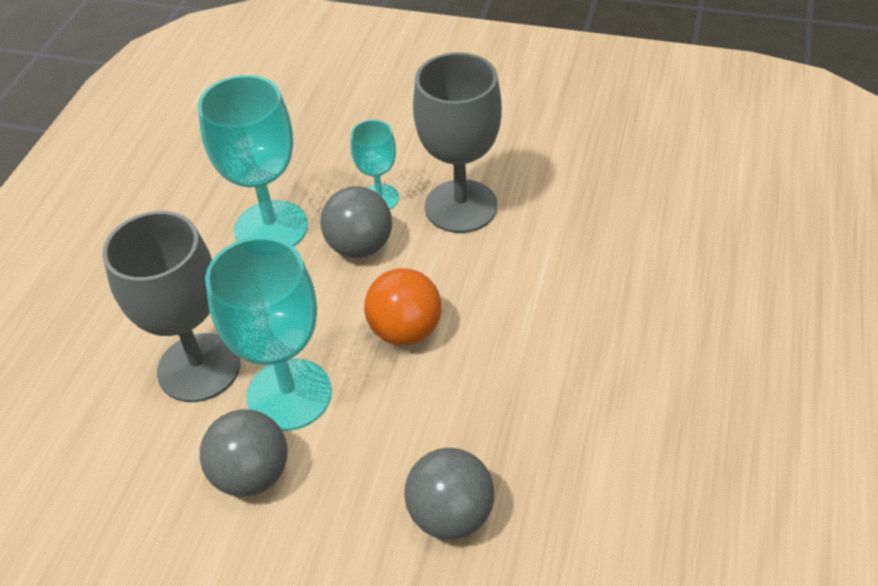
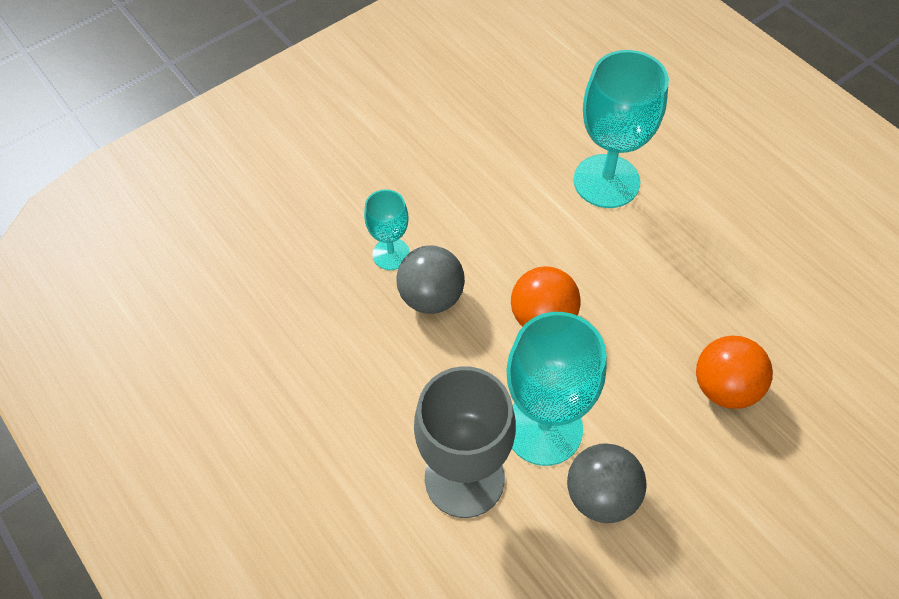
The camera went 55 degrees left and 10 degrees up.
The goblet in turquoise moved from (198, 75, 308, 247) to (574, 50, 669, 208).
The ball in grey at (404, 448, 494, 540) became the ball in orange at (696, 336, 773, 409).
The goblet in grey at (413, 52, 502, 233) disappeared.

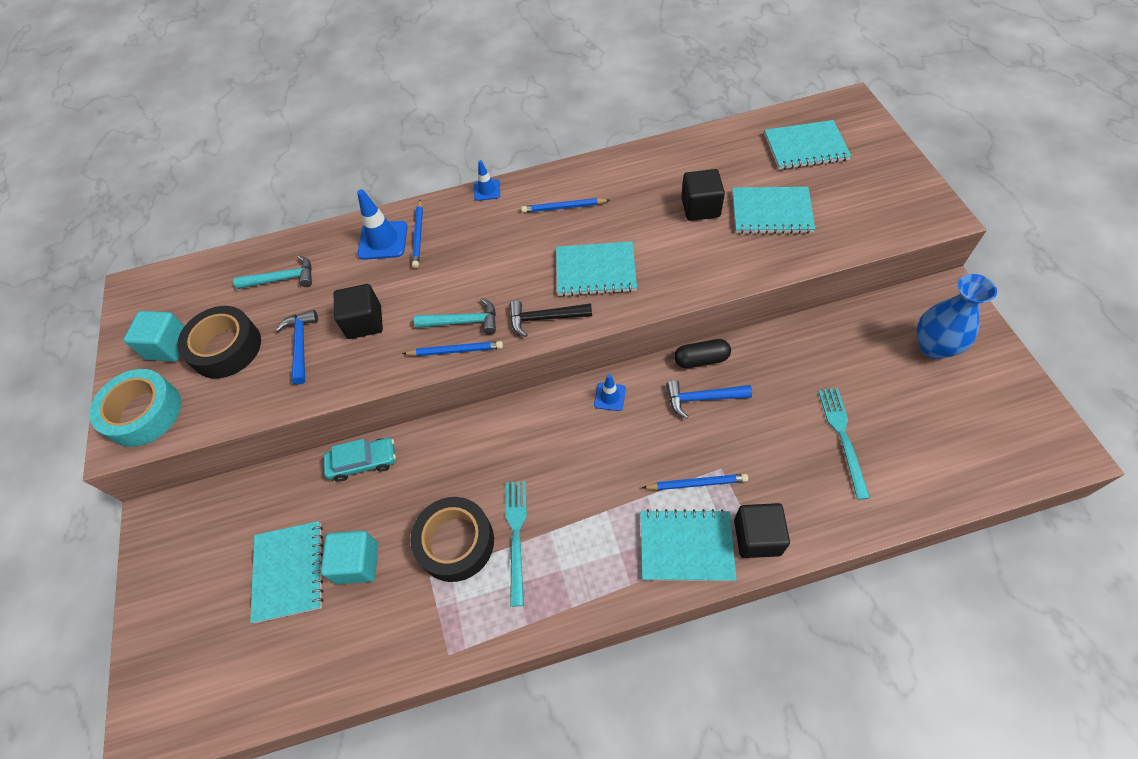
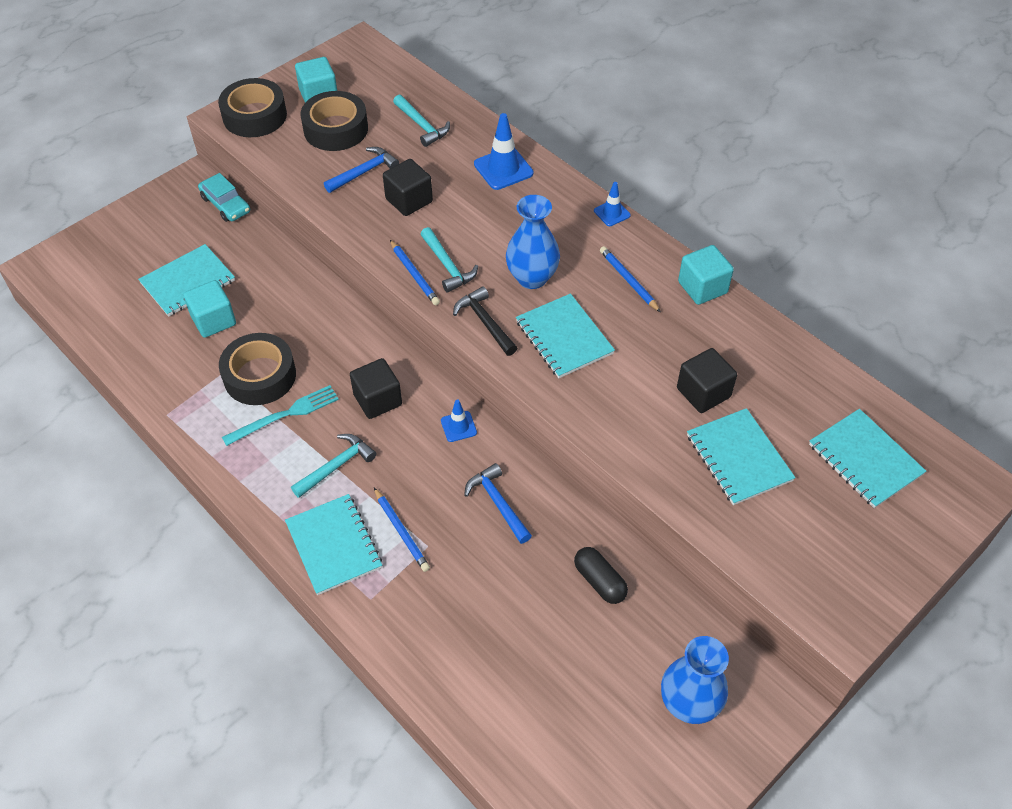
The camera went 55 degrees right and 5 degrees down.
The car in turquoise moved from (323, 438, 396, 482) to (198, 173, 250, 222).
The tape in turquoise at (89, 369, 181, 447) became the tape in black at (218, 78, 287, 137).
The hammer in turquoise at (291, 434, 377, 498) appeared.
The cube in black moved from (734, 503, 790, 558) to (350, 358, 402, 419).
The vase in blue at (506, 195, 560, 289) appeared.
The capsule in black moved from (674, 339, 731, 368) to (574, 547, 628, 604).
The cube in turquoise at (678, 245, 734, 305) appeared.
The pencil in blue at (412, 200, 423, 268) disappeared.
The fork in turquoise at (818, 388, 870, 500) disappeared.

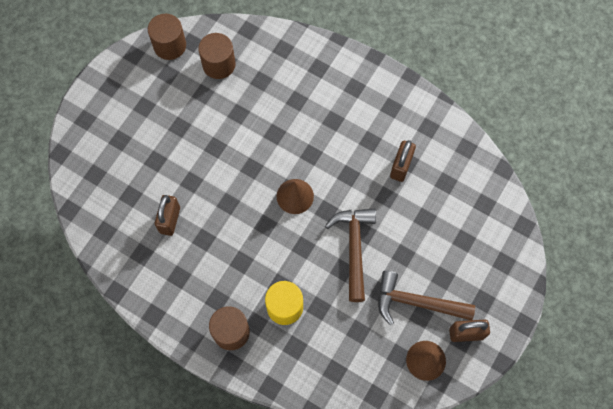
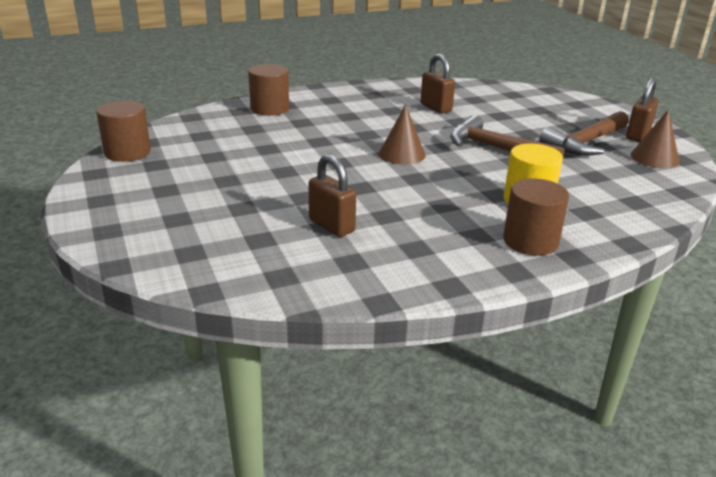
The camera went 55 degrees left and 40 degrees down.
The cylinder in brown moved from (198, 33, 236, 79) to (248, 64, 289, 116).

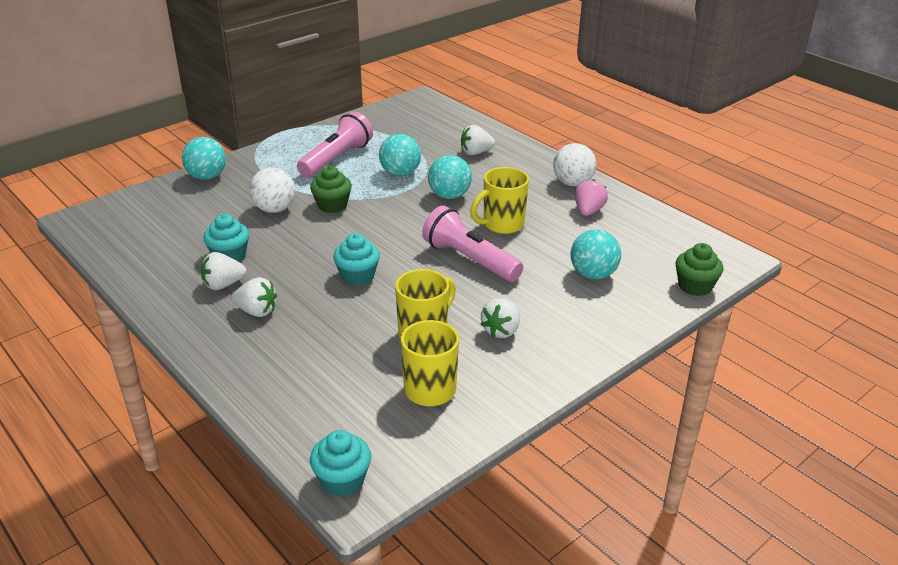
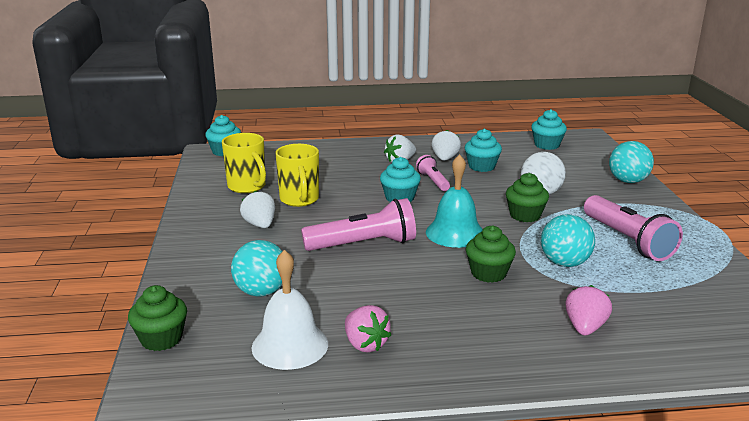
The camera went 125 degrees right and 10 degrees down.
The bell in white at (251, 250, 328, 370) appeared.
The flashlight in pink at (416, 155, 450, 191) appeared.
The bell in turquoise at (426, 154, 483, 248) appeared.
The ball in turquoise at (428, 155, 472, 199) was replaced by the cupcake in green at (466, 225, 516, 283).
The cupcake in turquoise at (531, 109, 567, 150) appeared.
The strawberry in white at (461, 125, 495, 155) became the strawberry in pink at (565, 285, 612, 336).
The mug in yellow at (470, 167, 529, 234) disappeared.
The ball in white at (553, 143, 596, 186) disappeared.

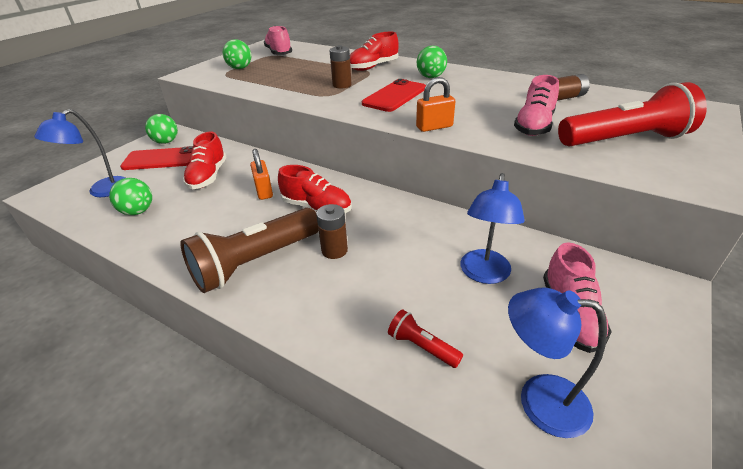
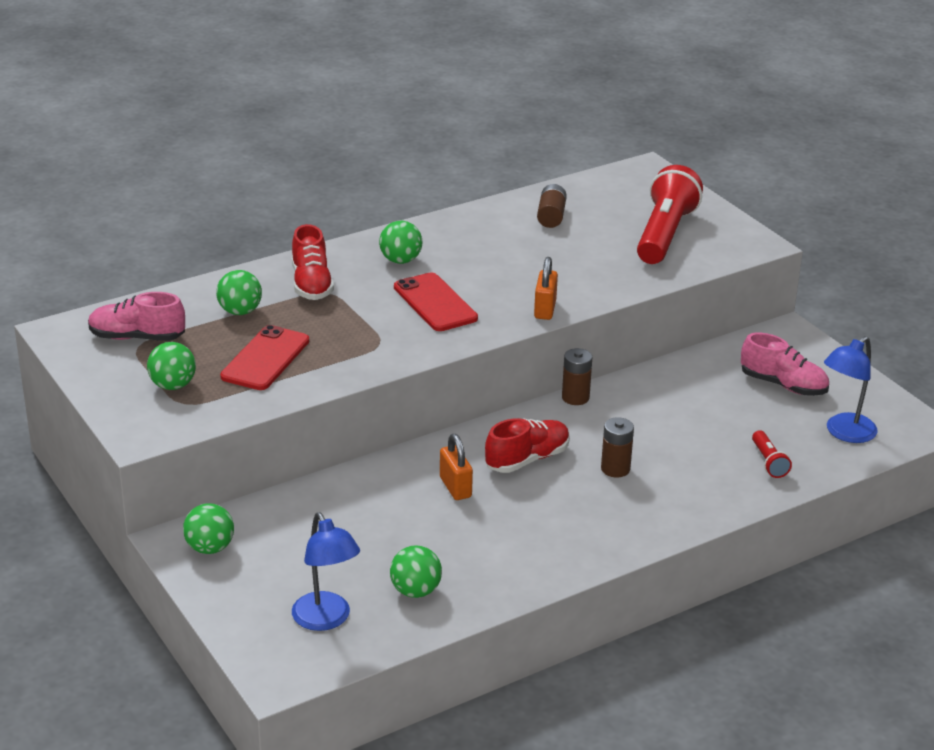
The camera went 65 degrees left and 5 degrees down.
The ball in green at (216, 270, 262, 315) appeared.
The phone in red moved from (120, 146, 193, 170) to (220, 325, 309, 390).
The padlock in orange at (250, 149, 273, 200) turned 60 degrees clockwise.
The battery in brown moved from (329, 45, 352, 88) to (562, 348, 592, 405).
The flashlight in red at (388, 309, 463, 368) turned 75 degrees counterclockwise.
The flashlight in brown at (180, 208, 319, 293) disappeared.
The shoe in red at (183, 131, 226, 189) disappeared.
The lamp in blue at (460, 173, 525, 284) disappeared.
The shoe in pink at (514, 75, 559, 136) disappeared.

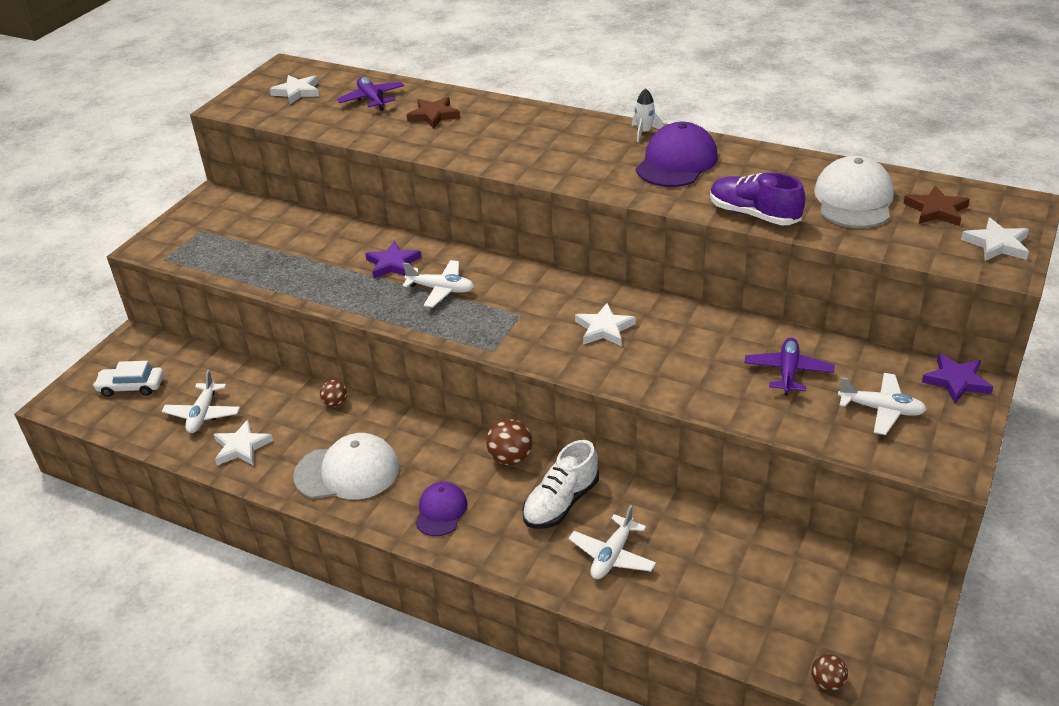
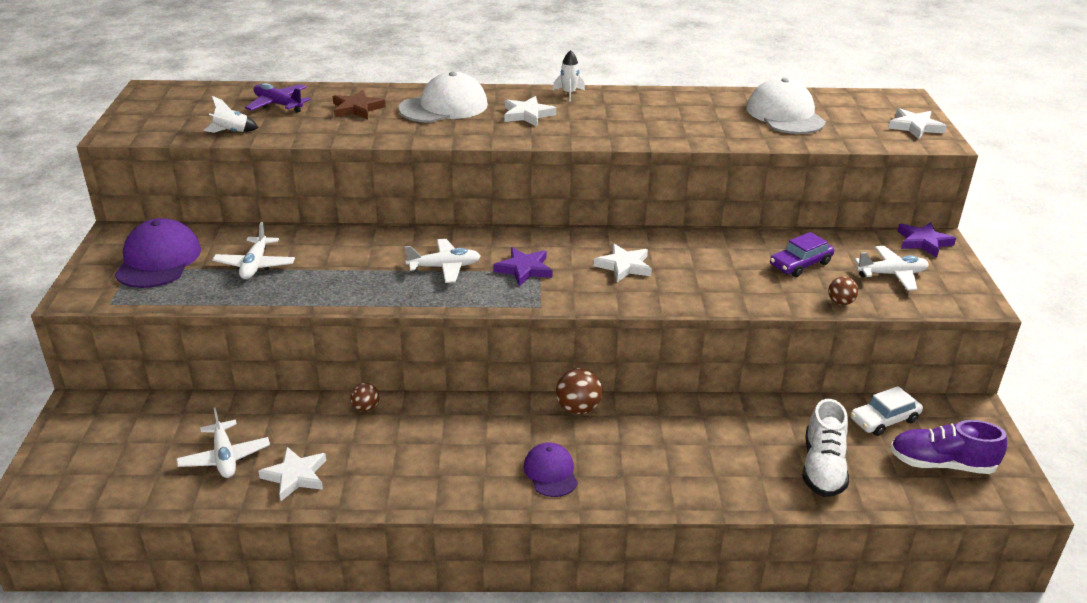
The camera went 30 degrees left and 5 degrees down.
The cap in purple moved from (636, 122, 718, 187) to (115, 218, 201, 288).
The rocket in white at (203, 96, 259, 133) appeared.
The plane in white moved from (569, 505, 656, 579) to (212, 222, 295, 279).
The cap in white moved from (293, 433, 399, 500) to (399, 72, 488, 123).
The star in purple moved from (365, 241, 421, 278) to (493, 247, 553, 286).
The star in white moved from (270, 75, 319, 104) to (505, 96, 556, 126).
The plane in purple at (744, 337, 834, 396) was replaced by the car in purple at (770, 232, 834, 277).
The shoe in white moved from (522, 440, 599, 529) to (803, 399, 849, 497).
The ball in brown moved from (811, 654, 848, 691) to (828, 276, 858, 305).
The car in white moved from (93, 361, 164, 397) to (851, 386, 923, 436).
The shoe in purple moved from (710, 172, 805, 225) to (890, 420, 1007, 474).
The star in brown at (903, 185, 970, 226) disappeared.

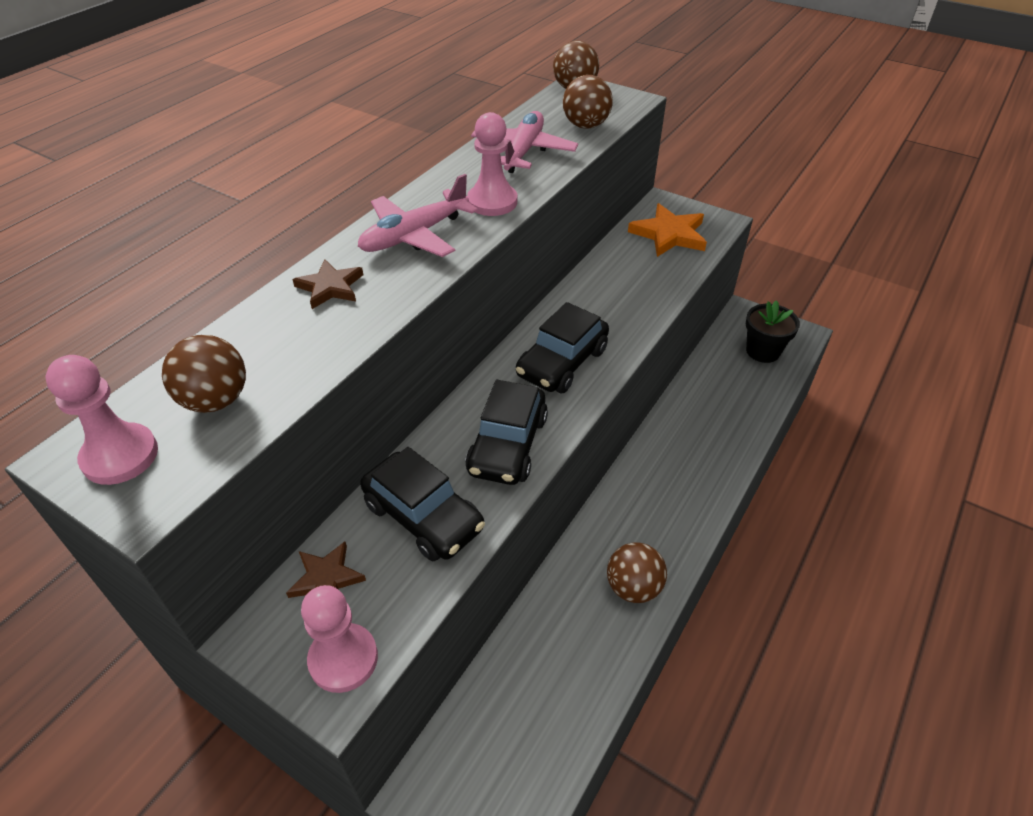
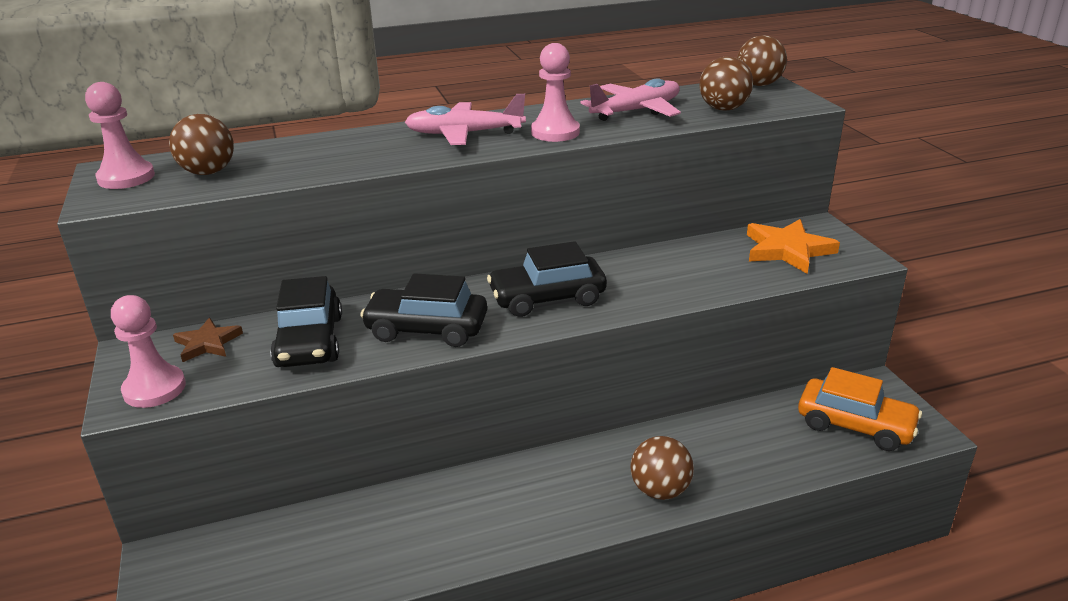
The camera went 40 degrees right and 15 degrees down.
The car in black at (465, 380, 548, 485) turned 45 degrees clockwise.
The ball in brown moved from (607, 542, 667, 603) to (630, 436, 694, 500).
The flower pot in black at (746, 300, 800, 363) was replaced by the car in orange at (798, 367, 922, 451).
The star in brown at (292, 260, 363, 309) disappeared.

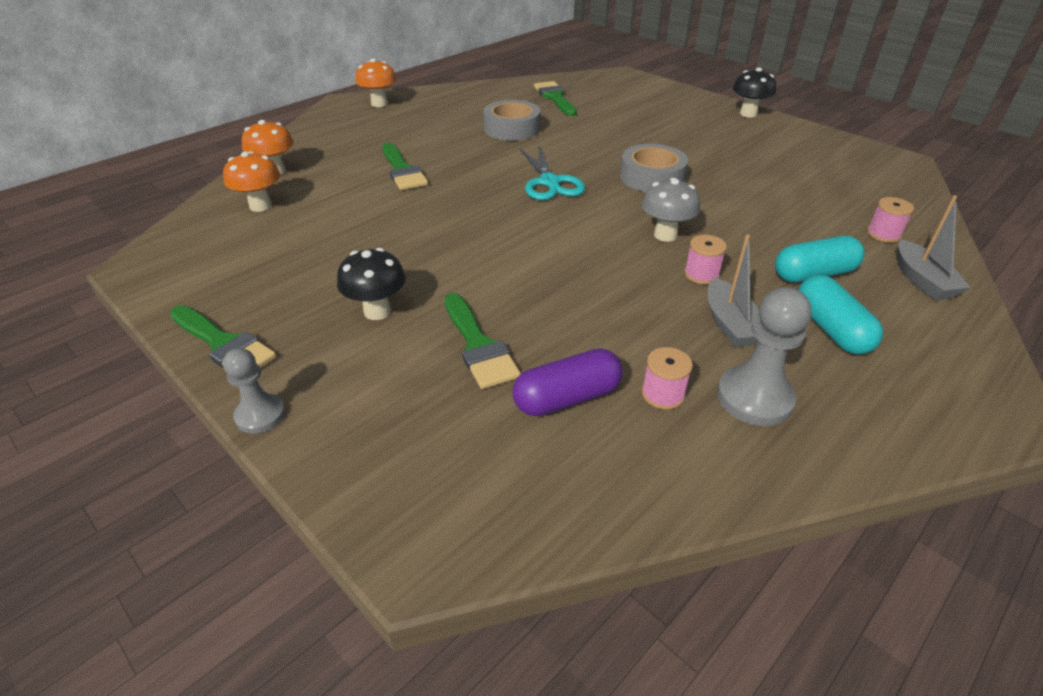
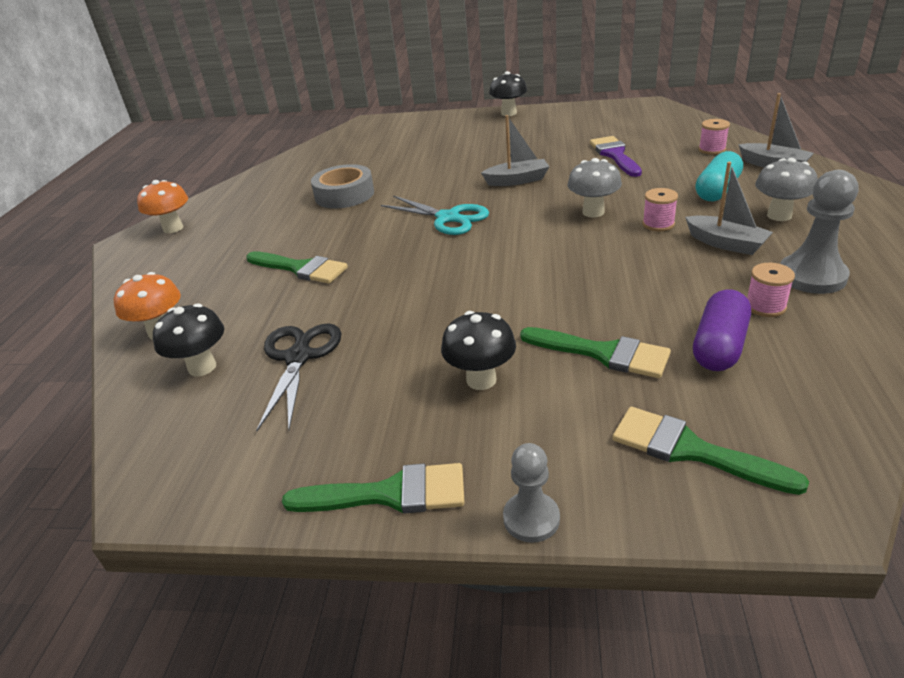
The camera went 35 degrees left and 5 degrees down.
The mushroom in orange at (223, 151, 280, 212) became the mushroom in black at (153, 303, 224, 376).
The scissors in black at (256, 323, 342, 431) appeared.
The tape in grey at (620, 144, 688, 192) was replaced by the boat in grey at (481, 115, 550, 186).
The brush in purple at (590, 136, 642, 177) appeared.
The brush in green moved from (534, 81, 577, 116) to (613, 407, 809, 495).
The capsule in turquoise at (798, 275, 883, 355) was replaced by the mushroom in grey at (755, 158, 818, 221).

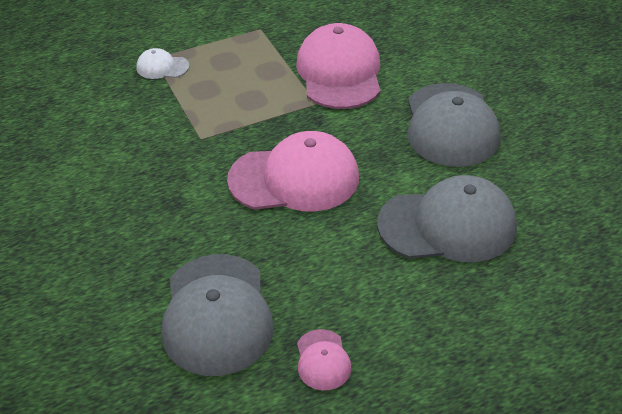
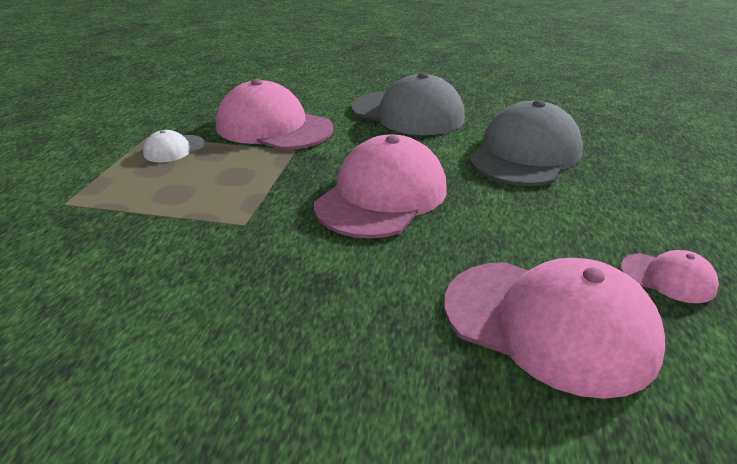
The camera went 55 degrees left and 10 degrees down.
The cap in white moved from (136, 48, 189, 79) to (143, 130, 205, 162).
The cap in grey at (161, 254, 274, 376) became the cap in pink at (444, 258, 665, 399).

